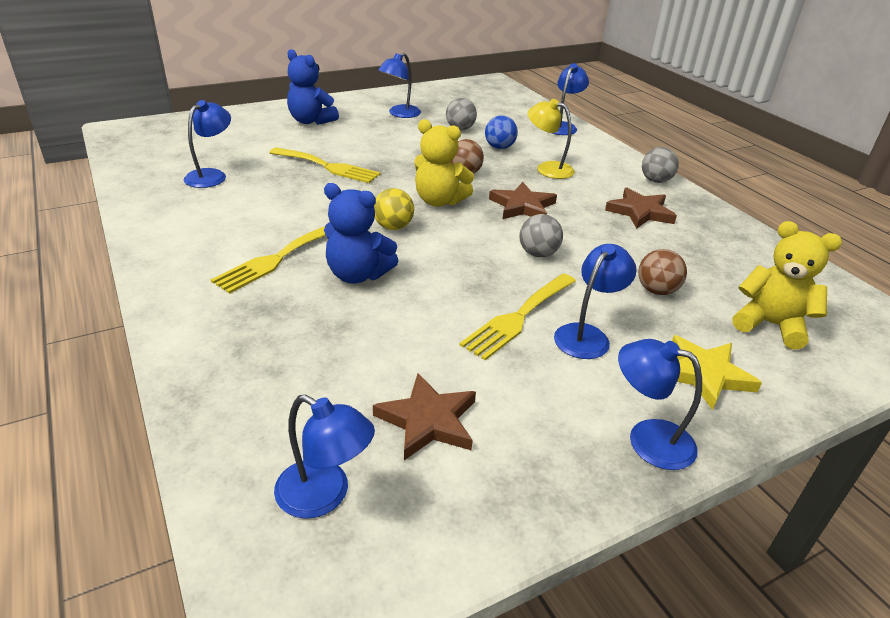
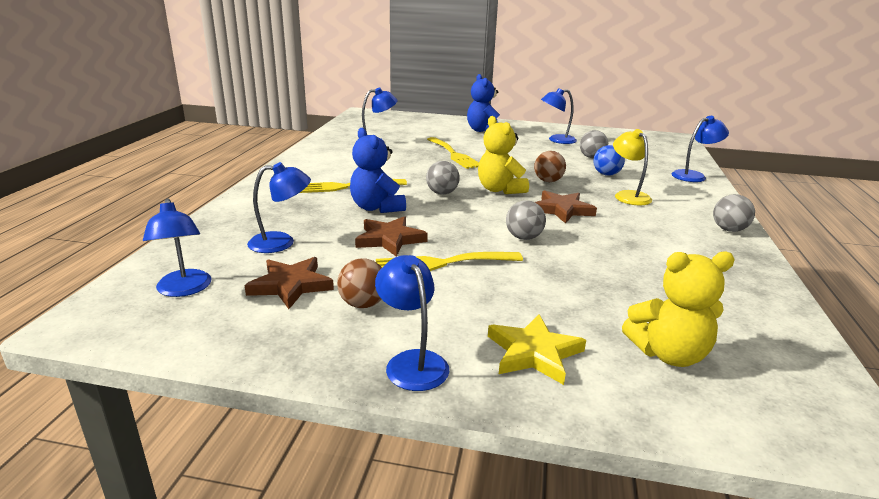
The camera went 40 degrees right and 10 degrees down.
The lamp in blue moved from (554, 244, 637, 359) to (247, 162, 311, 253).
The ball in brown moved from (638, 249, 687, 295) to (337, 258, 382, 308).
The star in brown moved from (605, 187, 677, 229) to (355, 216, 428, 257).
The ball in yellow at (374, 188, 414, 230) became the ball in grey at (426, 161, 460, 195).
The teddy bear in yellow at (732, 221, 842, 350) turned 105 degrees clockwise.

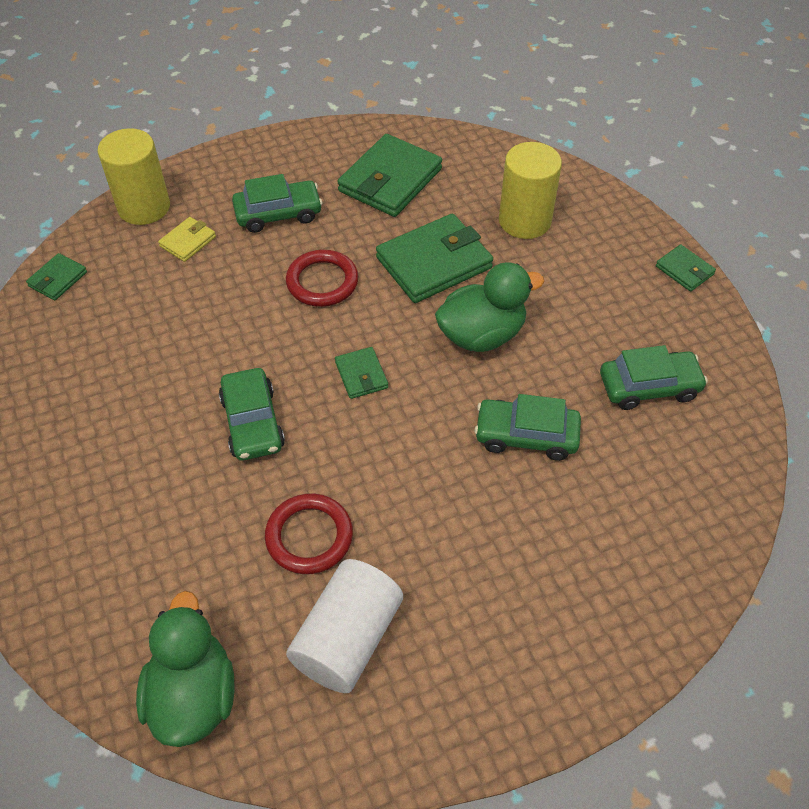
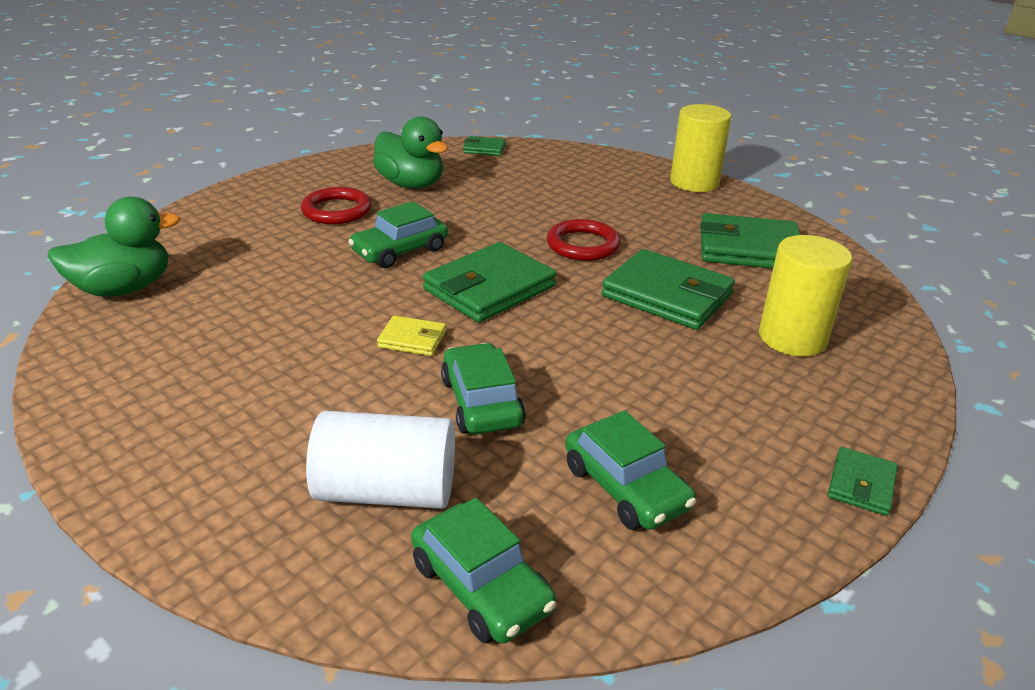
The camera went 65 degrees right and 20 degrees down.
The ring in red moved from (265, 493, 353, 574) to (301, 187, 372, 224).
The cylinder in white moved from (286, 559, 403, 693) to (306, 411, 455, 509).
The duck in green moved from (435, 262, 545, 352) to (373, 116, 448, 189).
The wallet in yellow moved from (158, 217, 216, 262) to (377, 316, 446, 356).
The car in green moved from (232, 174, 323, 233) to (411, 498, 556, 643).
The wallet in green at (335, 347, 388, 399) changed to 2.03 times the size.
The cylinder in yellow moved from (98, 128, 170, 225) to (670, 104, 732, 192).

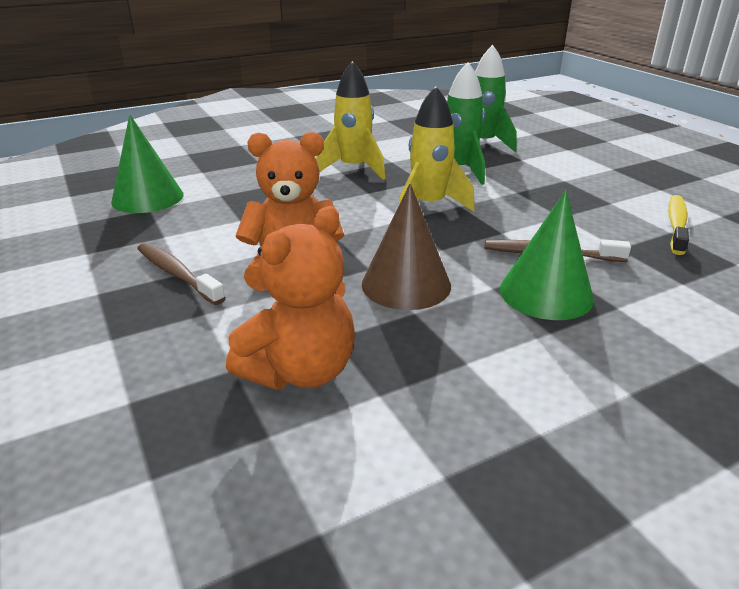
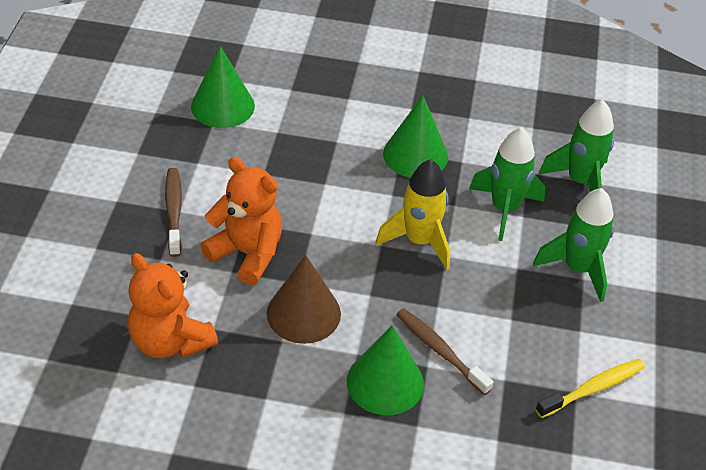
The camera went 35 degrees right and 15 degrees up.
The teddy bear in orange at (226, 206, 355, 390) turned 60 degrees clockwise.
The rocket in yellow at (316, 61, 385, 180) was replaced by the cone in green at (383, 96, 448, 178).
The rocket in green at (533, 188, 614, 302) appeared.

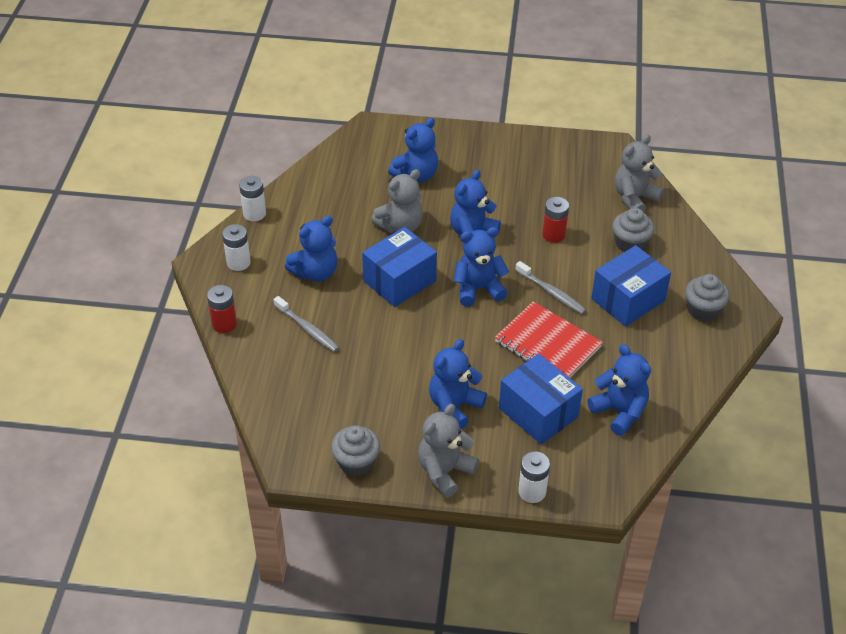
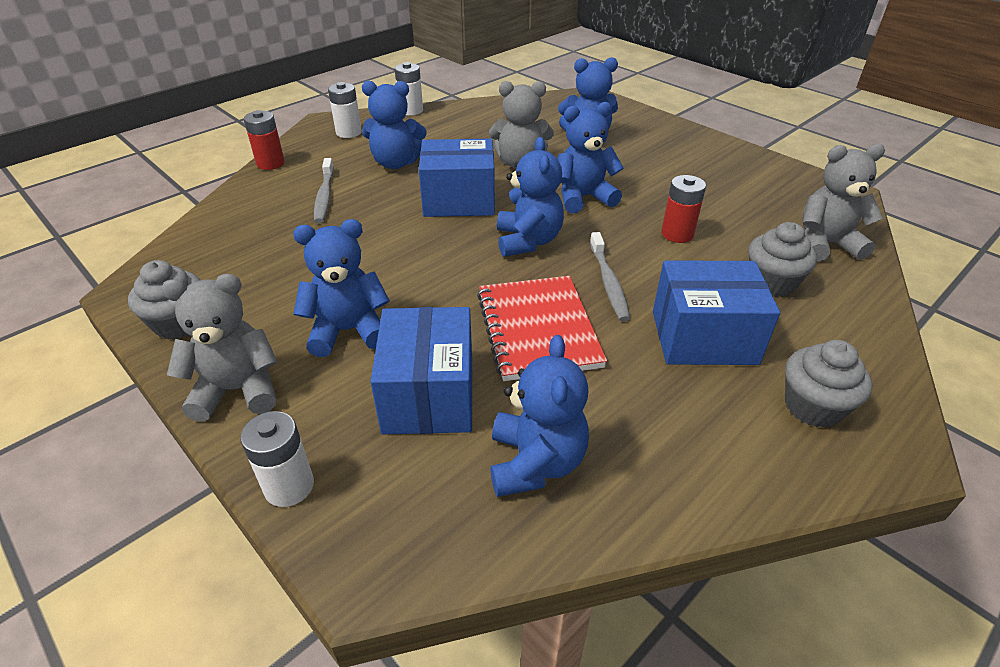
The camera went 40 degrees right and 5 degrees down.
The teddy bear in blue at (454, 227, 509, 306) turned 60 degrees clockwise.

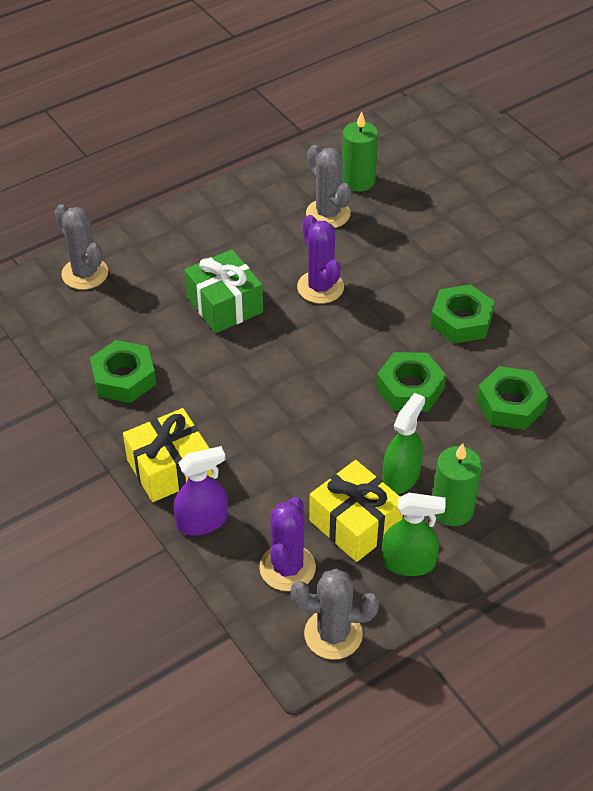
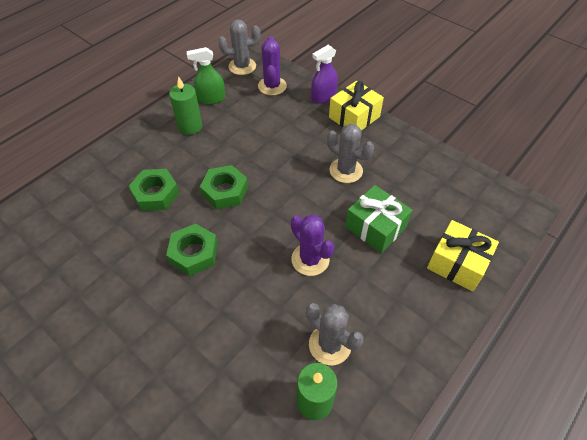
The camera went 165 degrees right and 5 degrees up.
The cactus in grey moved from (55, 204, 108, 290) to (327, 123, 374, 183).
The gift in yellow moved from (309, 460, 403, 562) to (427, 220, 499, 291).
The nut in green at (90, 340, 156, 403) disappeared.
The spray bottle in green at (382, 393, 425, 494) disappeared.

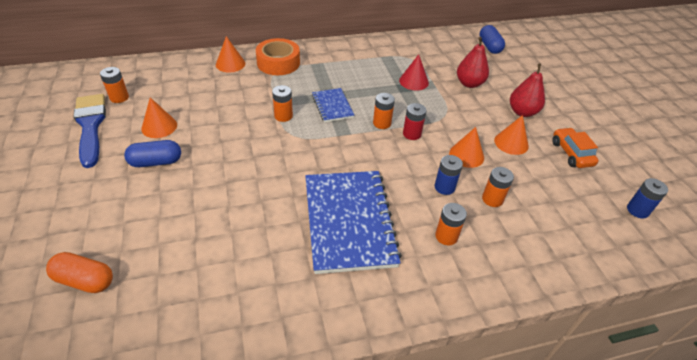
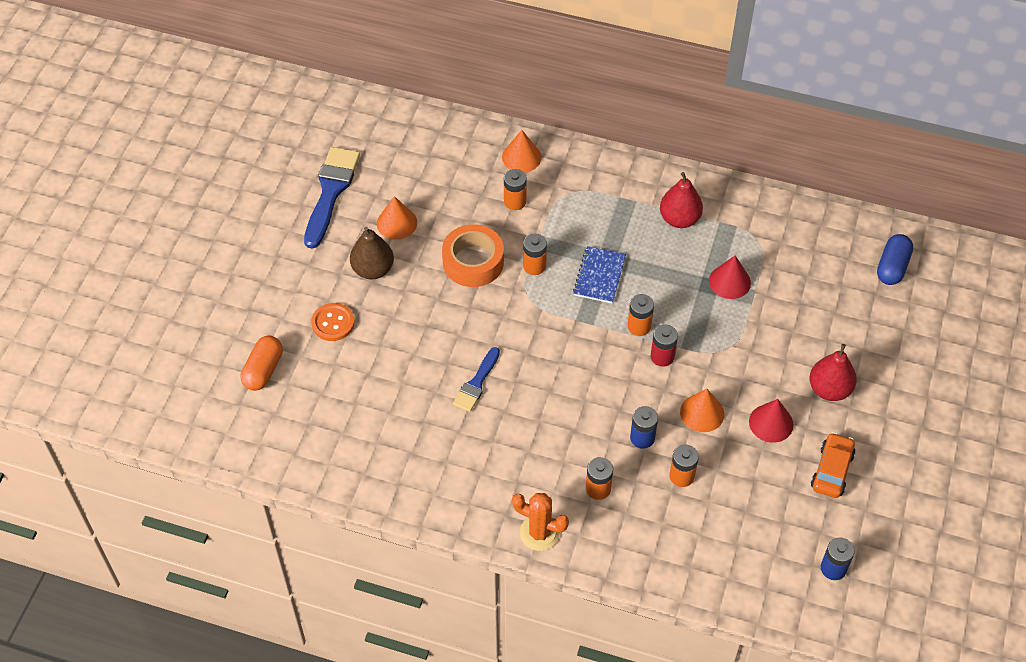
The camera went 35 degrees right and 10 degrees up.
The capsule in orange at (46, 252, 113, 293) turned 60 degrees clockwise.
The button in orange at (311, 303, 355, 341) appeared.
The capsule in blue at (124, 140, 181, 167) was replaced by the pear in brown at (350, 227, 394, 279).
The tape in orange moved from (256, 38, 300, 75) to (442, 224, 504, 287).
The brush in blue at (453, 347, 500, 412) appeared.
The battery in orange moved from (100, 67, 129, 103) to (504, 169, 527, 210).
The cactus in orange at (512, 493, 569, 551) appeared.
The pear in red moved from (457, 37, 489, 88) to (660, 172, 703, 228).
The cone in orange at (494, 115, 529, 155) became the cone in red at (749, 399, 794, 443).
The notebook in blue at (305, 171, 402, 274) disappeared.

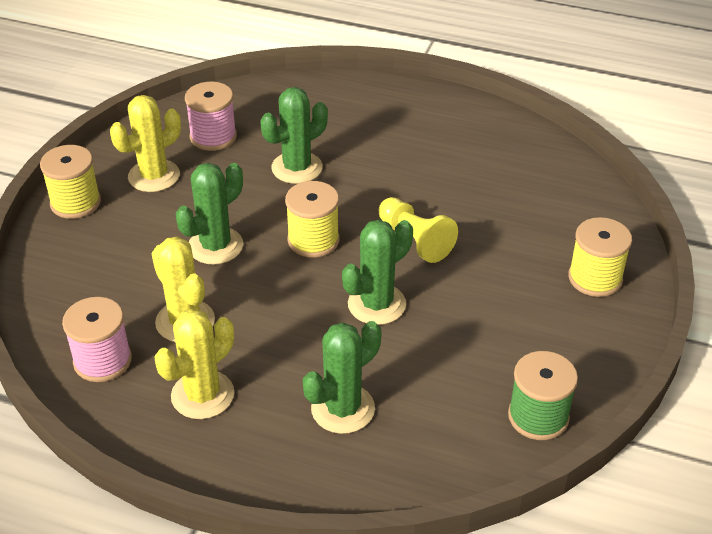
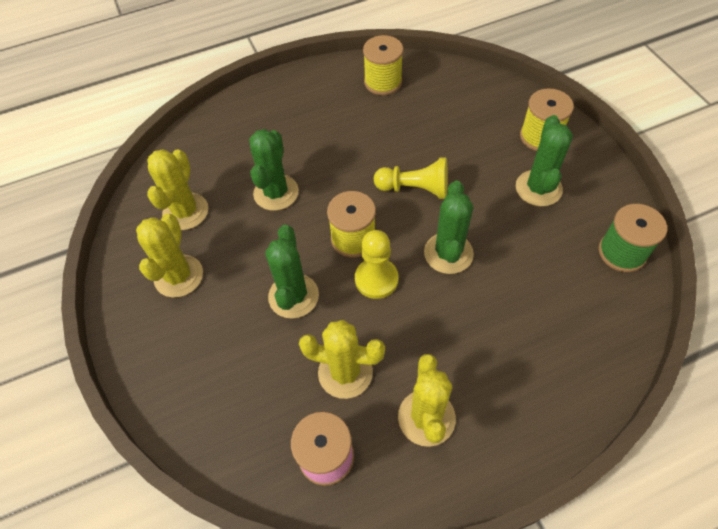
The camera went 40 degrees left and 15 degrees up.
The spool in pink at (185, 82, 237, 151) was replaced by the cactus in yellow at (147, 149, 208, 230).
The pawn in yellow at (355, 230, 398, 299) appeared.
The spool in yellow moved from (40, 145, 101, 219) to (363, 35, 403, 95).
The cactus in green moved from (303, 321, 382, 434) to (516, 115, 573, 206).

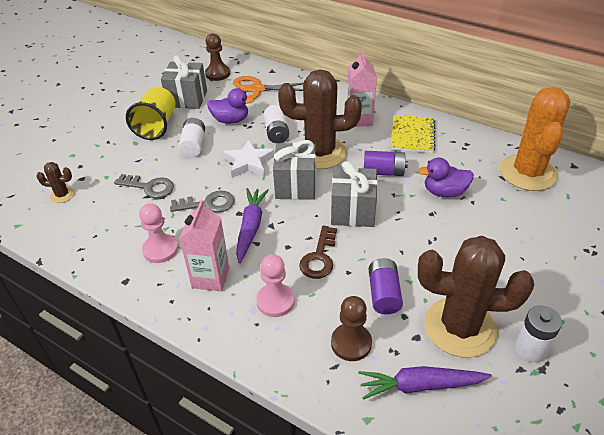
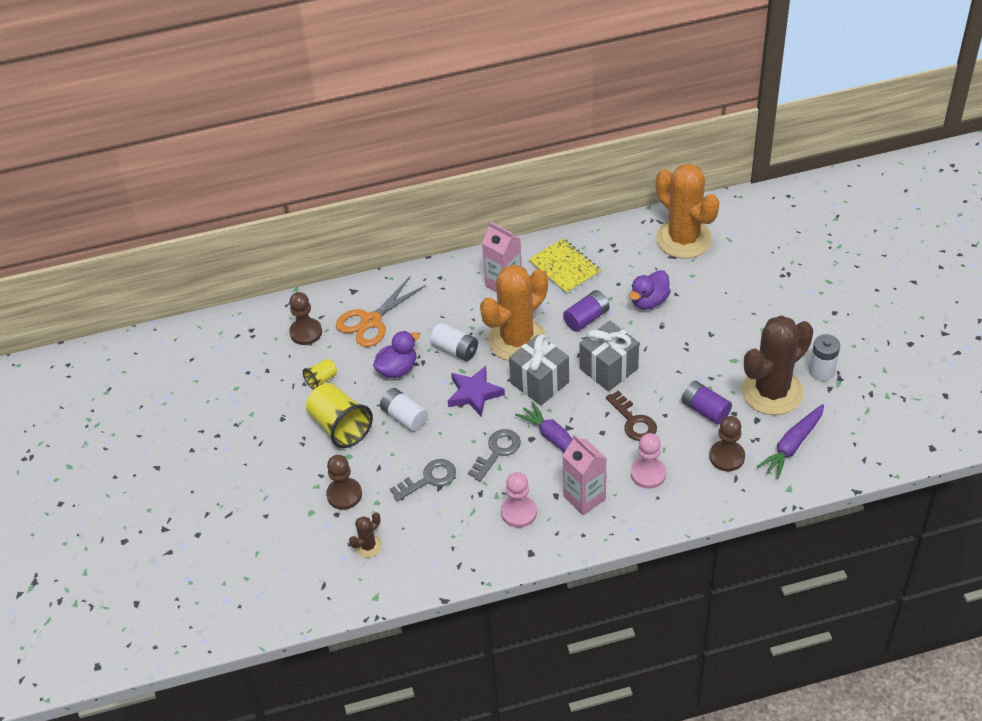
The camera went 45 degrees left and 5 degrees up.
The gift in grey at (161, 55, 207, 109) was replaced by the cup in yellow at (303, 359, 337, 390).
The pawn in brown at (326, 455, 362, 510) appeared.
The star in white at (223, 140, 275, 178) became the star in purple at (448, 366, 505, 417).
The cactus in brown at (278, 69, 362, 169) became the cactus in orange at (480, 264, 548, 361).

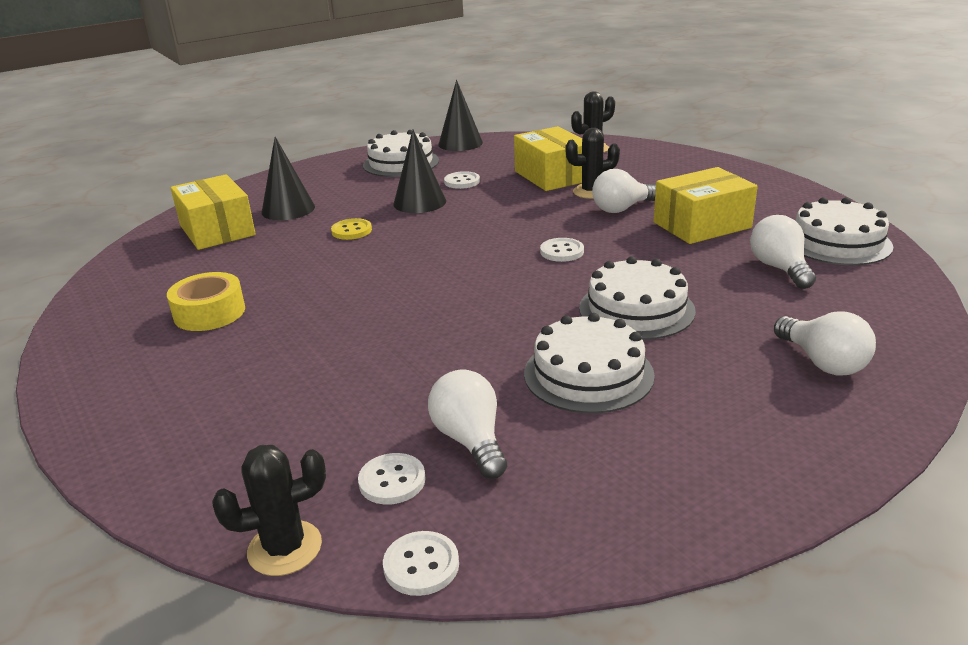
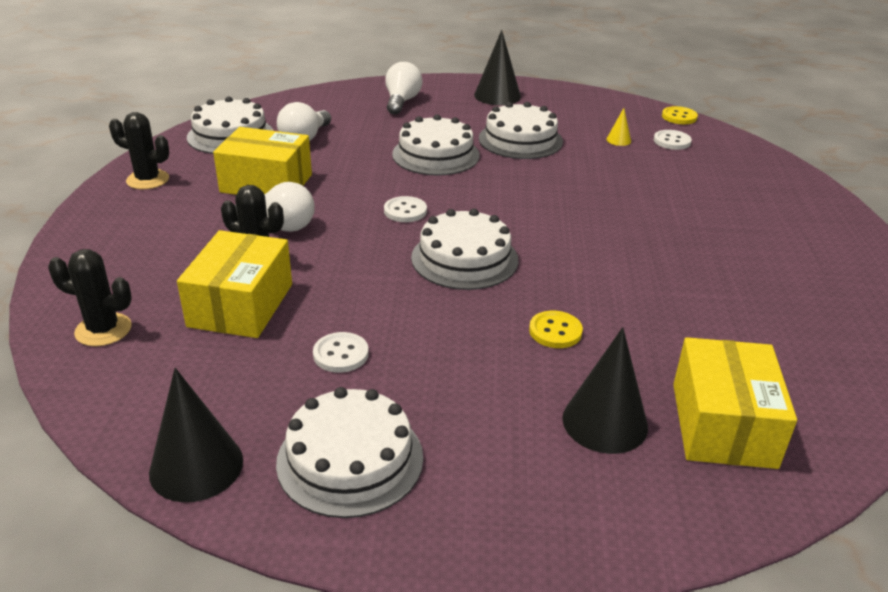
The camera went 145 degrees left and 5 degrees up.
The cactus in black moved from (212, 445, 326, 576) to (109, 112, 169, 189).
The cake in white at (411, 208, 518, 290) appeared.
The cone in black moved from (394, 130, 446, 213) to (474, 30, 521, 105).
The light bulb in white at (428, 369, 507, 479) was replaced by the cone in yellow at (606, 108, 631, 146).
The button in white at (383, 531, 459, 596) became the button in yellow at (662, 106, 698, 124).
The tape in yellow at (167, 272, 245, 331) disappeared.

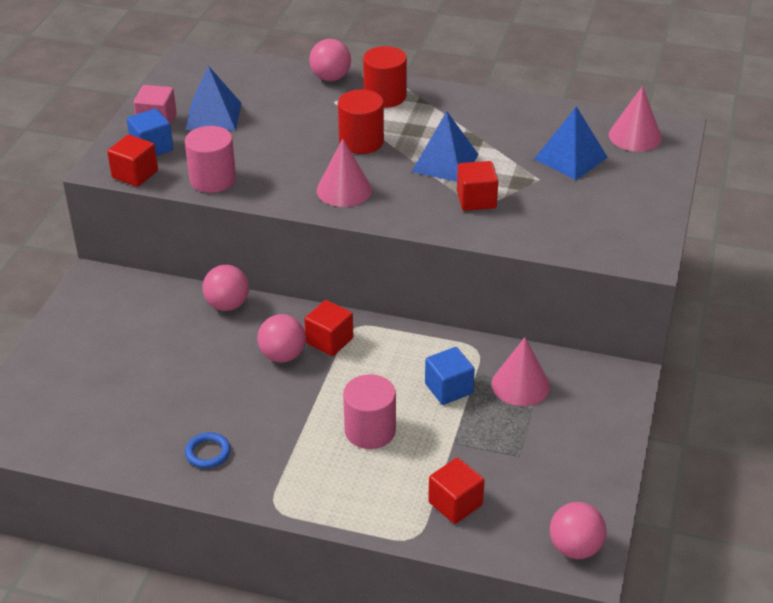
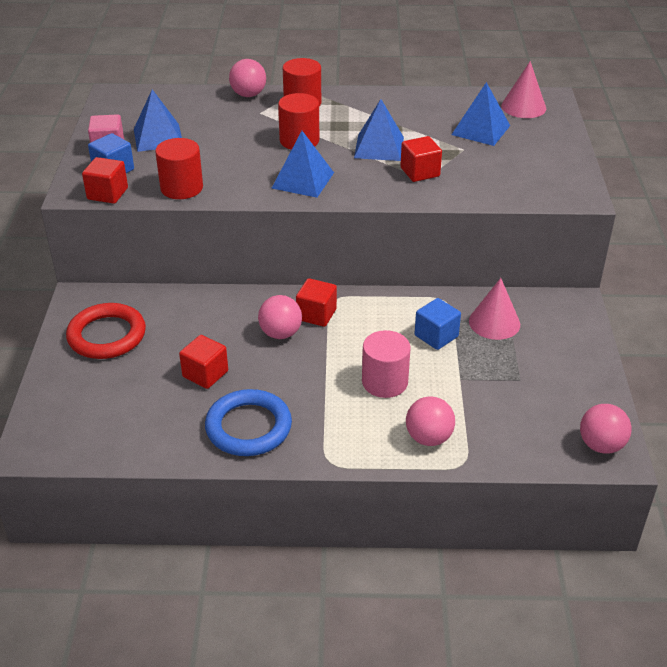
The camera went 15 degrees left and 0 degrees up.
The ring in red at (66, 303, 146, 359) appeared.
The cylinder in pink at (185, 126, 236, 193) became the cylinder in red at (155, 138, 203, 199).
The cube in red moved from (428, 458, 485, 524) to (179, 335, 228, 389).
The ring in blue at (185, 432, 231, 468) changed to 2.04 times the size.
The cone in pink at (317, 139, 372, 207) was replaced by the pyramid in blue at (272, 131, 334, 198).
The ball in pink moved from (203, 265, 249, 311) to (406, 396, 455, 446).

